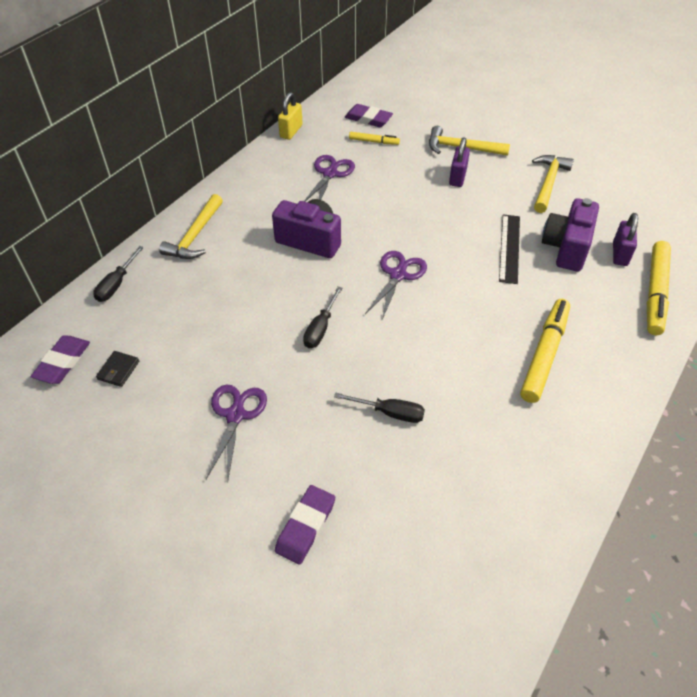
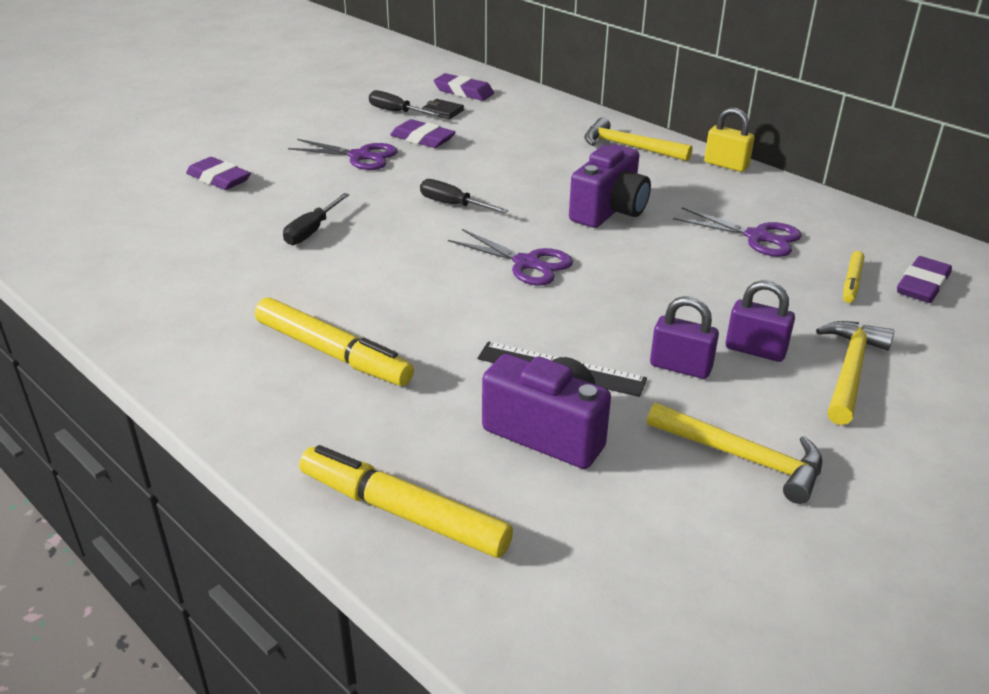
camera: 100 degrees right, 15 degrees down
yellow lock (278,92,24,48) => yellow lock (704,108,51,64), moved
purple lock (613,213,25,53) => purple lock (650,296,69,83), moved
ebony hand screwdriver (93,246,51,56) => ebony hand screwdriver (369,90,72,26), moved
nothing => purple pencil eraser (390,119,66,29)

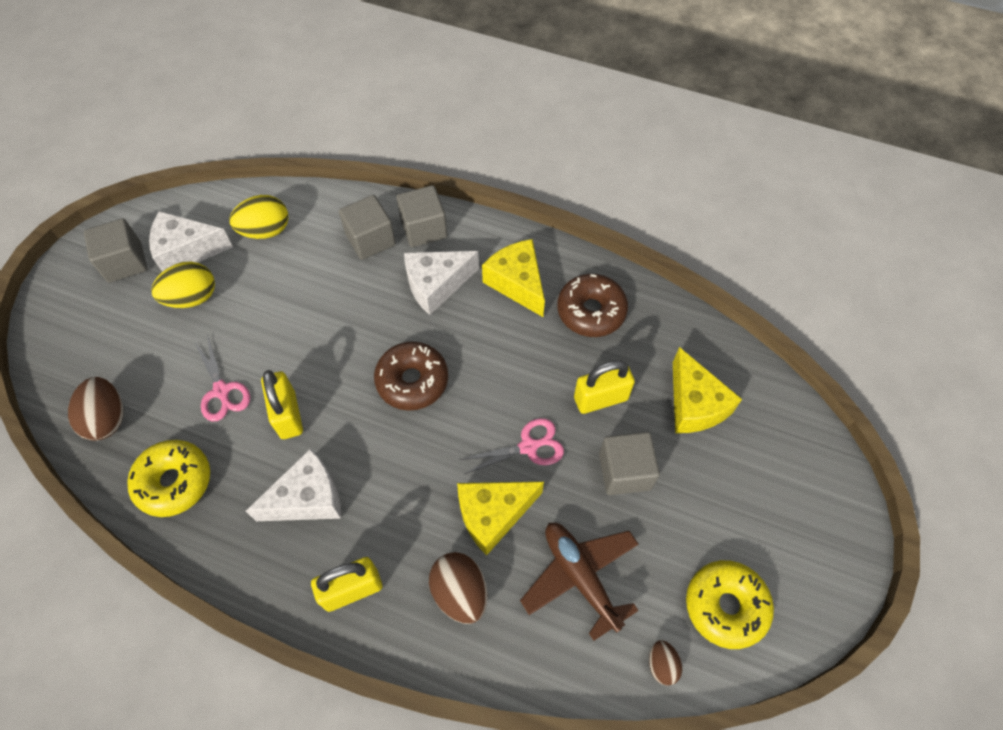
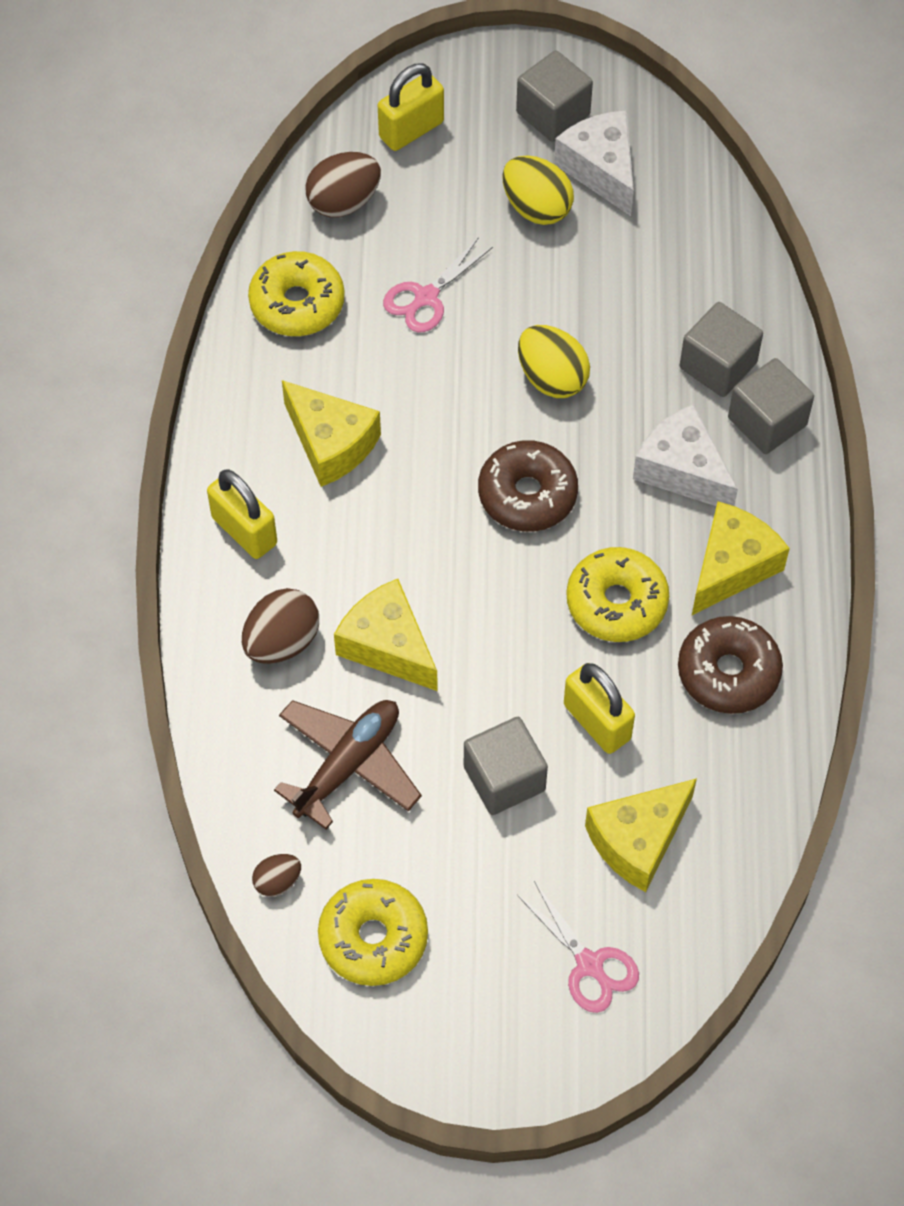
camera: 70 degrees right, 0 degrees up
yellow egg shape (229,195,60,44) => yellow egg shape (518,325,72,73), moved
yellow lock (261,370,42,69) => yellow lock (378,63,66,88), moved
rosy scissors (459,418,105,57) => rosy scissors (517,881,122,132), moved
pure white piece of cheese (246,448,95,73) => yellow piece of cheese (282,380,99,107)
nothing => yellow doughnut (567,547,102,95)

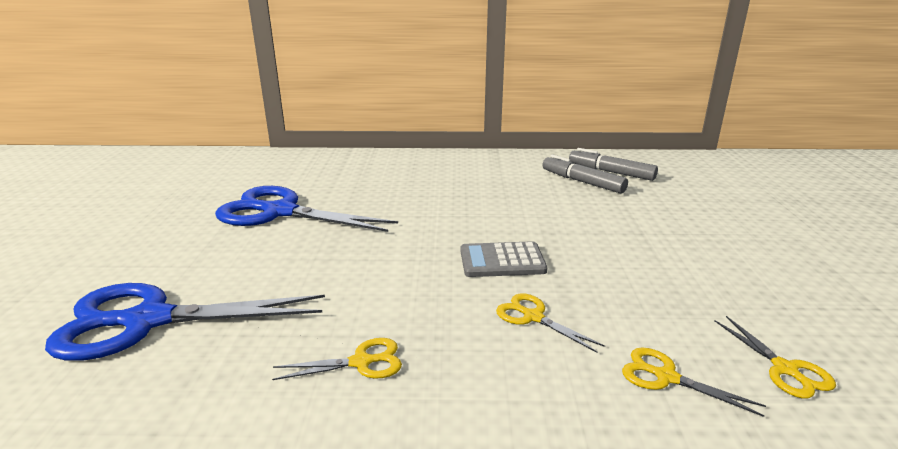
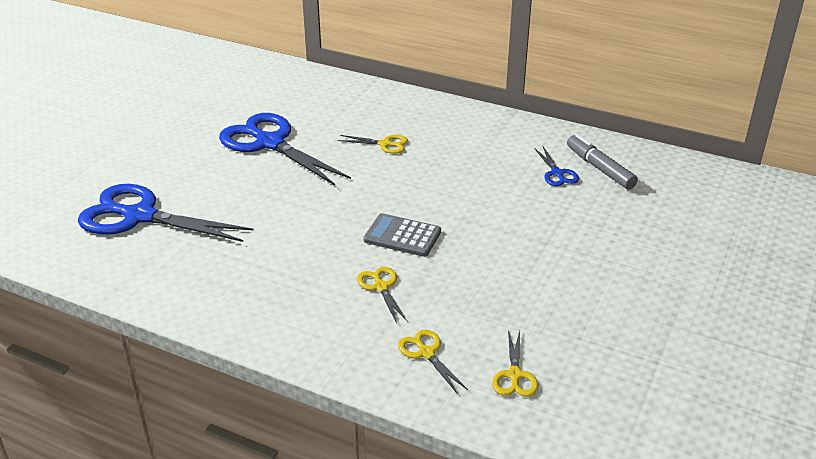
camera: 25 degrees right, 10 degrees up
gray marker (542,155,86,39) => cobalt scissors (534,147,45,39)
yellow scissors (272,338,130,42) => yellow scissors (338,135,70,19), moved

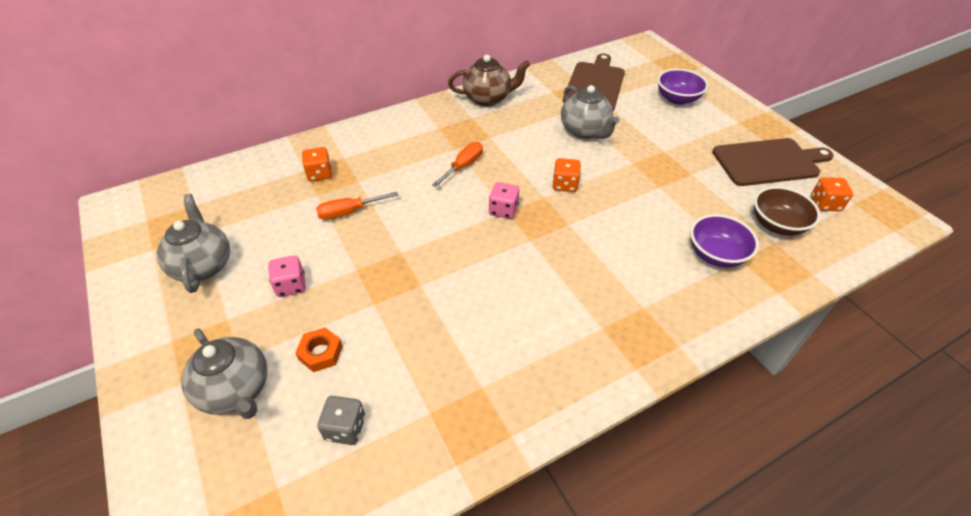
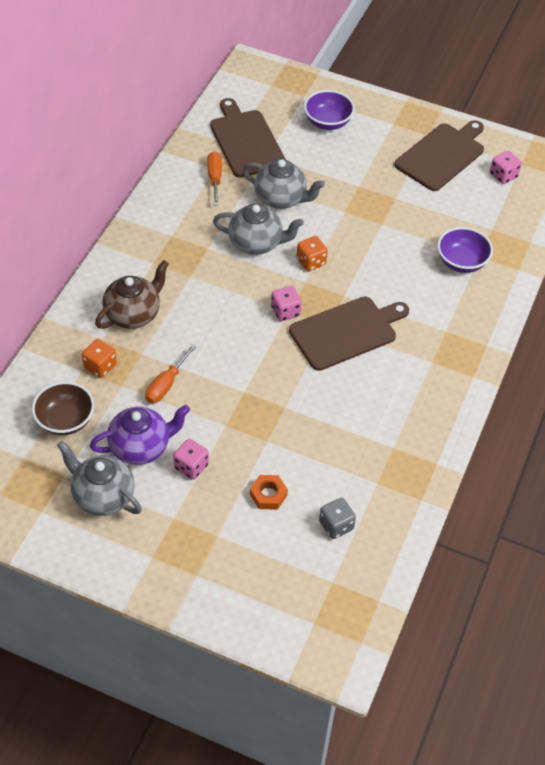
camera: 40 degrees left, 5 degrees up
brown tea pot (448,55,82,51) => brown tea pot (95,260,74,69), moved
orange hand screwdriver (432,142,51,45) => orange hand screwdriver (207,151,15,55), moved
orange dice (811,177,42,34) => rosy dice (490,151,32,33)
brown bowl (754,186,67,50) => brown bowl (32,382,62,53), moved
gray tea pot (181,328,87,91) => gray tea pot (213,204,91,51), moved
nothing => brown cutting board (289,296,120,75)
nothing => purple tea pot (90,405,100,60)

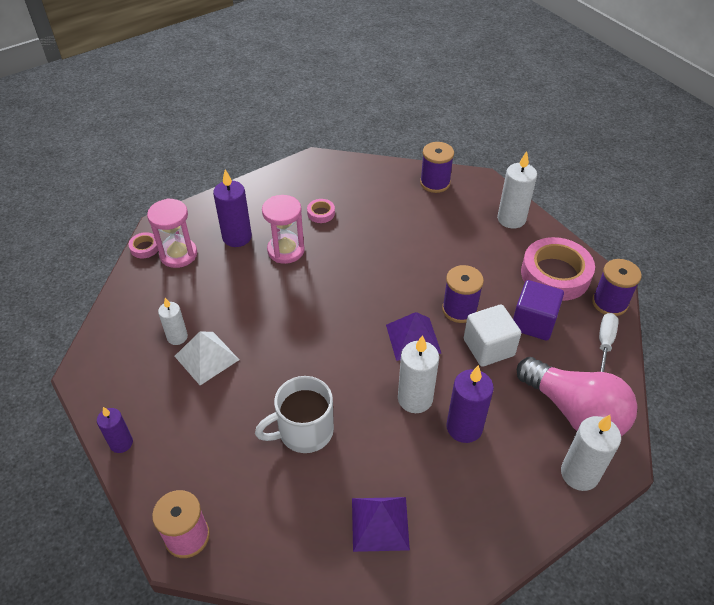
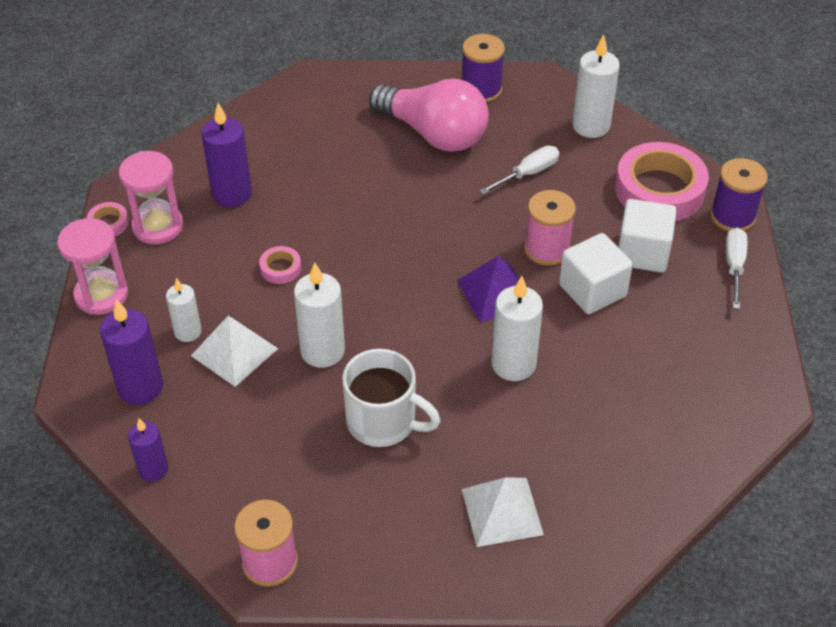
camera: 10 degrees left, 0 degrees up
rosy sandglass (262,195,43,69) => rosy sandglass (57,218,71,97), moved
rosy roll of tape (307,199,28,24) => rosy roll of tape (259,246,42,38), moved
purple spool (442,265,42,58) => rosy spool (524,190,52,76)
purple cube (513,280,51,61) => pure white cube (618,199,59,74)
rosy bulb (517,357,120,79) => rosy bulb (369,79,120,73), moved
purple wax candle (447,365,47,78) => purple wax candle (100,299,63,106), moved
pure white coffee mug (255,376,79,77) => pure white coffee mug (342,349,99,98), 120 degrees counterclockwise
pure white wax candle (561,415,60,76) => pure white wax candle (294,262,51,106), moved
purple pyramid (352,497,58,55) => pure white pyramid (462,477,82,70)
nothing => pure white hand screwdriver (479,146,80,48)

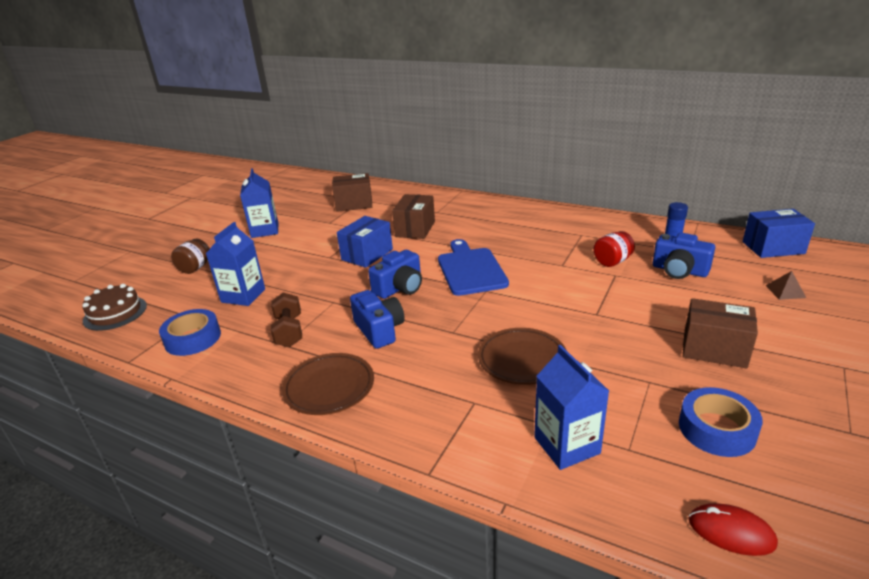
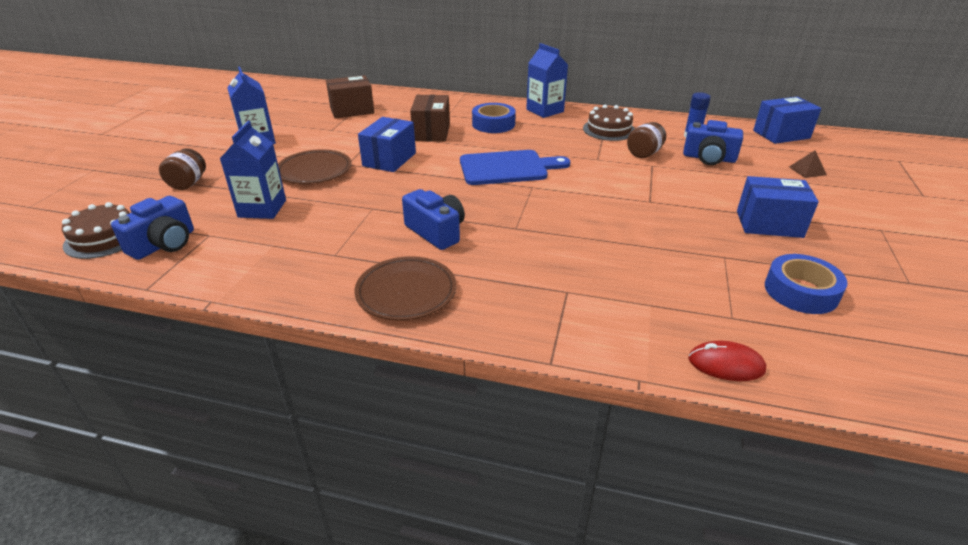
camera: 15 degrees left, 5 degrees up
crimson jam jar (594,231,41,36) => brown jam jar (627,122,39,36)
cobalt cutting board (438,239,71,57) => cobalt cutting board (460,150,110,35), 105 degrees clockwise
cobalt camera (368,250,54,49) => cobalt camera (111,196,83,64), moved
brown hand weight (271,292,31,55) => nothing
brown package (683,298,75,71) => cobalt package (737,176,82,62)
cobalt roll of tape (159,309,62,47) => cobalt roll of tape (472,103,44,30), moved
brown flat dish (478,328,88,57) => brown flat dish (278,149,73,35), moved
cobalt juice carton (534,345,75,125) => cobalt juice carton (526,43,42,75), moved
crimson PC mouse (689,503,89,53) => crimson PC mouse (688,341,78,40), moved
nothing => brown gateau (583,105,52,36)

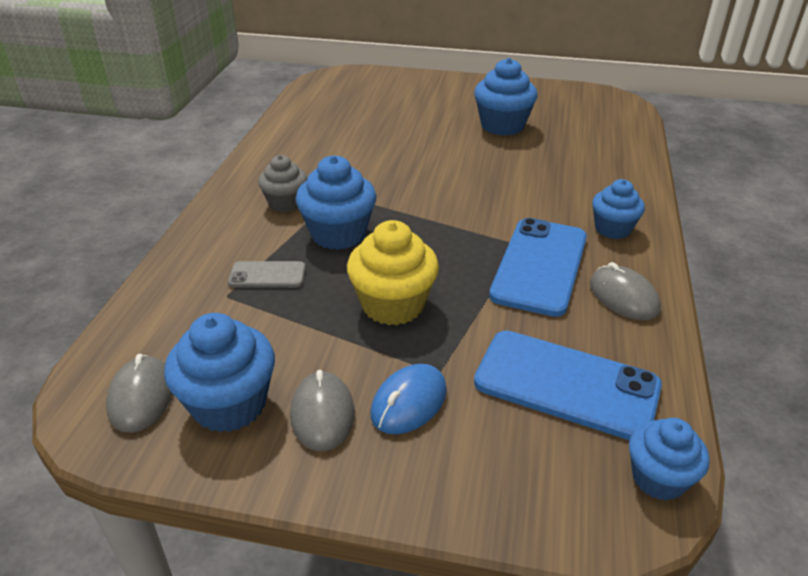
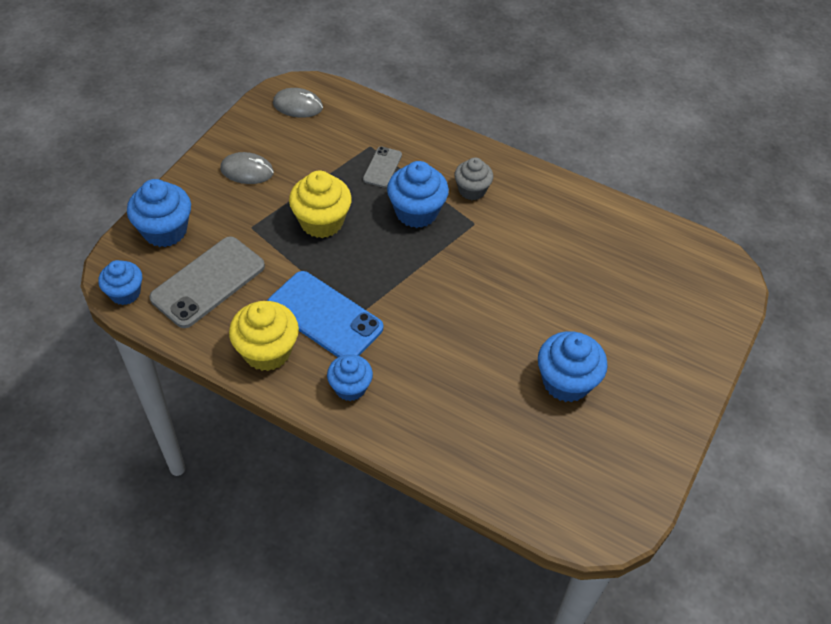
camera: 105 degrees right, 15 degrees up
gray PC mouse (590,262,71,58) => yellow cupcake (229,301,70,70)
cobalt cupcake (164,313,111,120) => cobalt cupcake (127,179,64,68), moved
cobalt phone (474,331,188,109) => gray phone (149,236,116,92)
cobalt PC mouse (371,364,76,70) => nothing

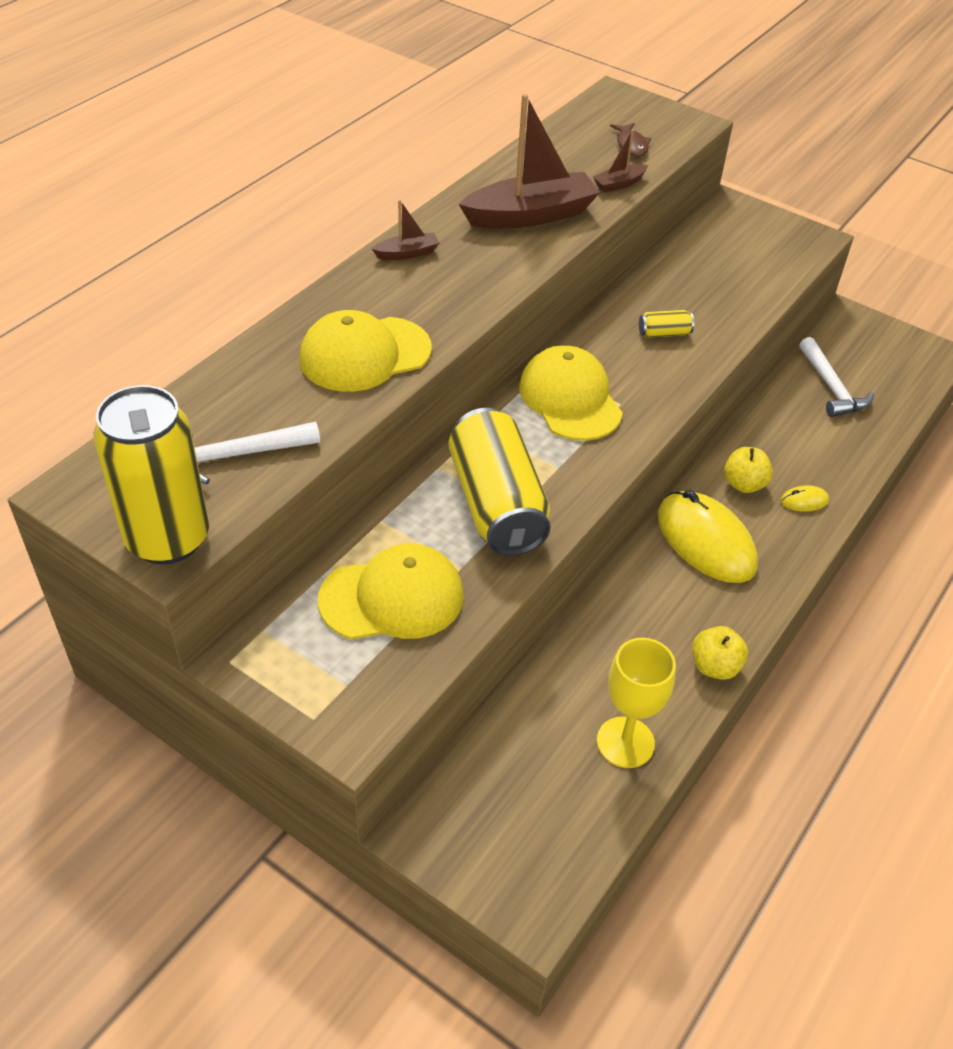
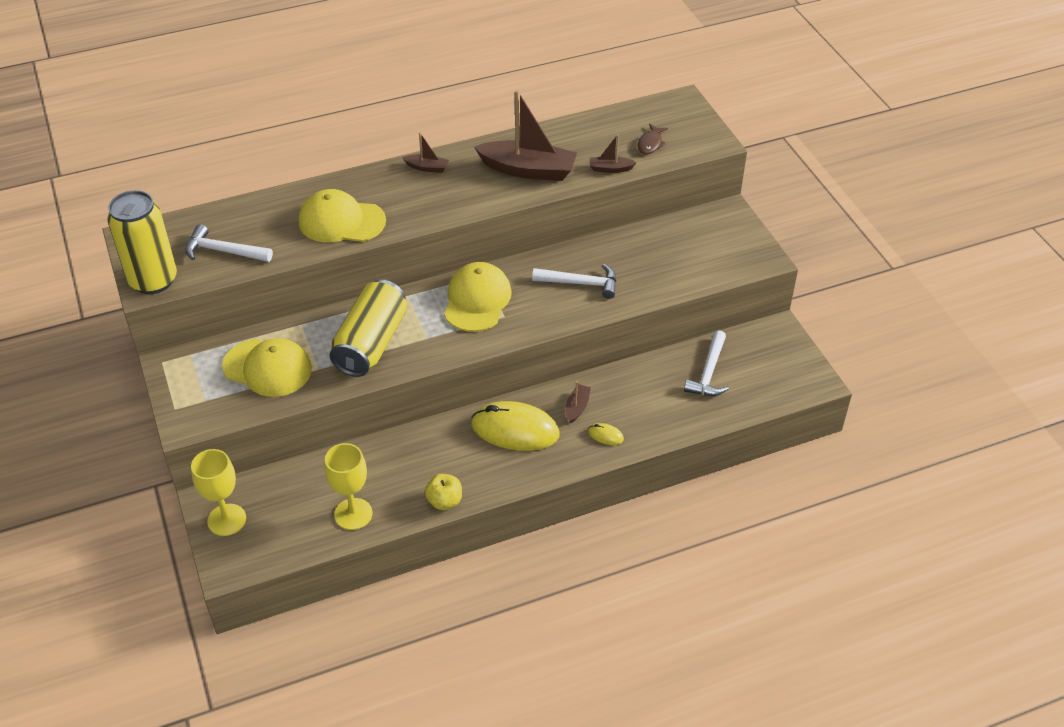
camera: 35 degrees right, 0 degrees up
yellow soda can (639,310,55,28) => pure white claw hammer (532,264,84,35)
yellow apple fruit (724,447,49,46) => brown sailboat (566,381,25,43)
yellow PC mouse (658,490,100,93) => yellow PC mouse (471,401,88,50), 75 degrees counterclockwise
nothing => yellow goblet (191,449,55,87)

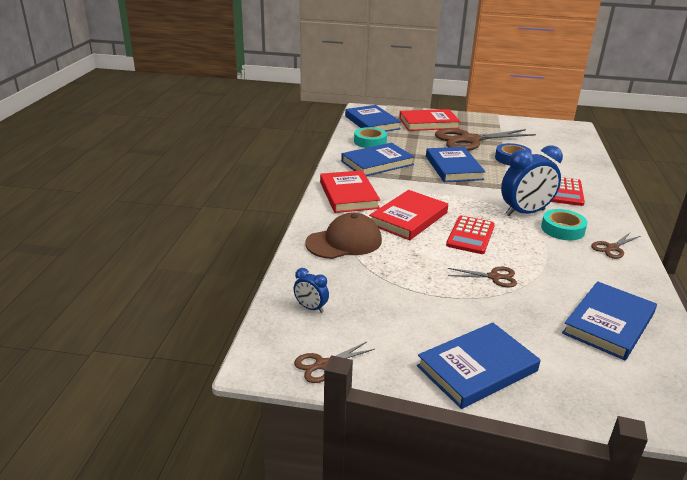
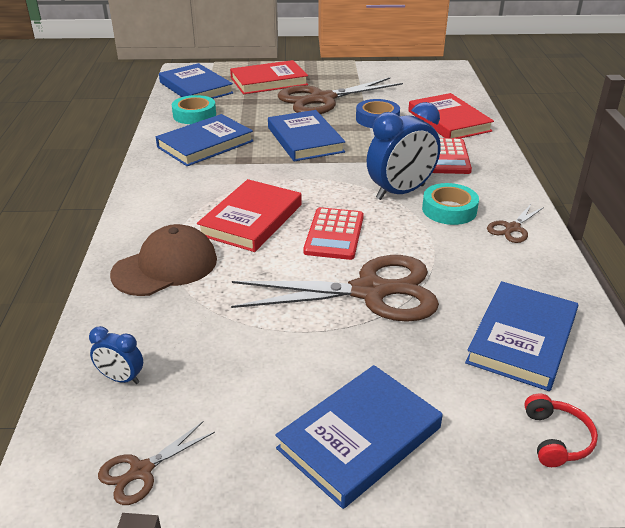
camera: 10 degrees left, 5 degrees up
crimson book (320,170,60,43) => crimson book (408,93,86,45), moved
brown scissors (448,267,69,20) => brown scissors (231,255,208,67), x2.23
nothing => crimson headphones (524,393,74,74)

